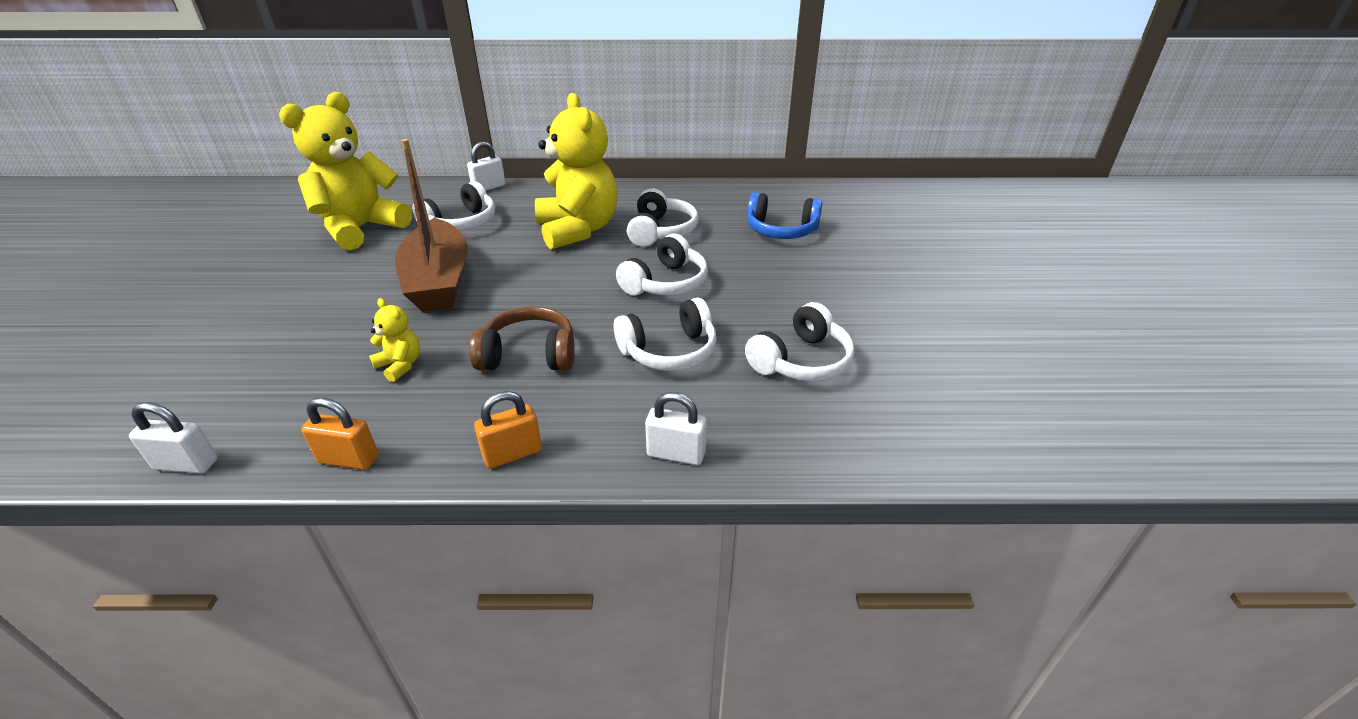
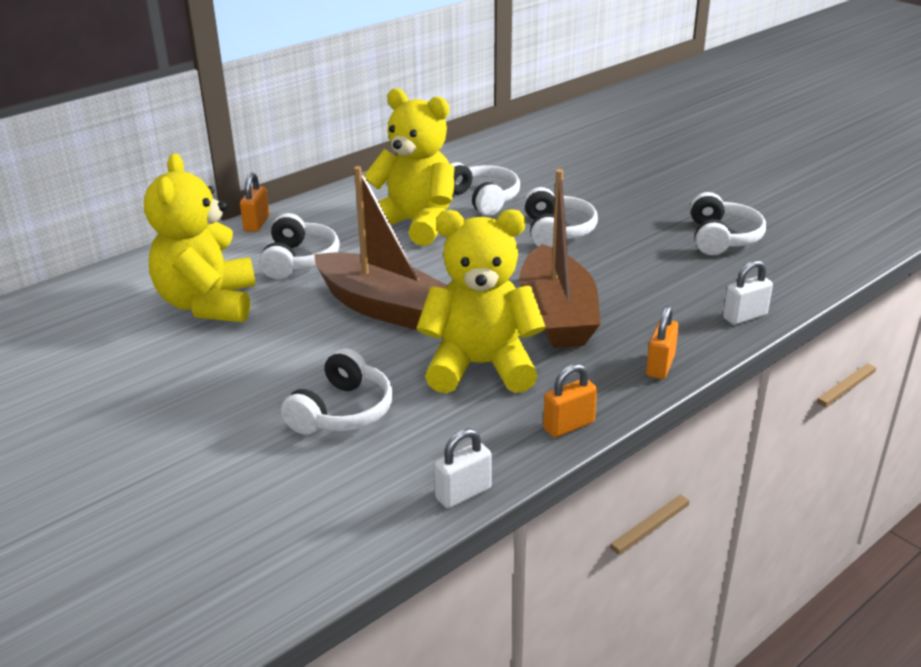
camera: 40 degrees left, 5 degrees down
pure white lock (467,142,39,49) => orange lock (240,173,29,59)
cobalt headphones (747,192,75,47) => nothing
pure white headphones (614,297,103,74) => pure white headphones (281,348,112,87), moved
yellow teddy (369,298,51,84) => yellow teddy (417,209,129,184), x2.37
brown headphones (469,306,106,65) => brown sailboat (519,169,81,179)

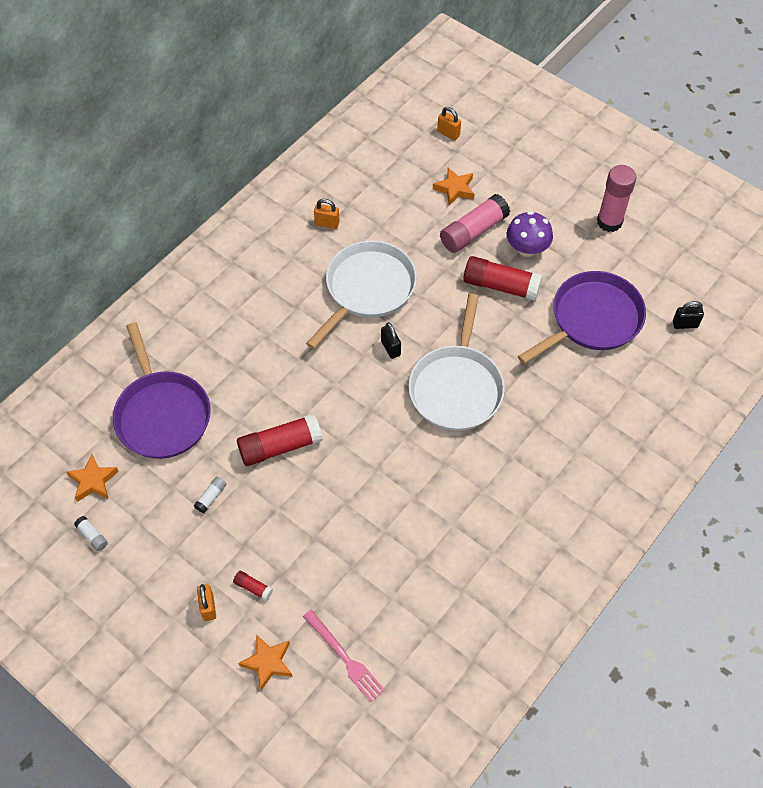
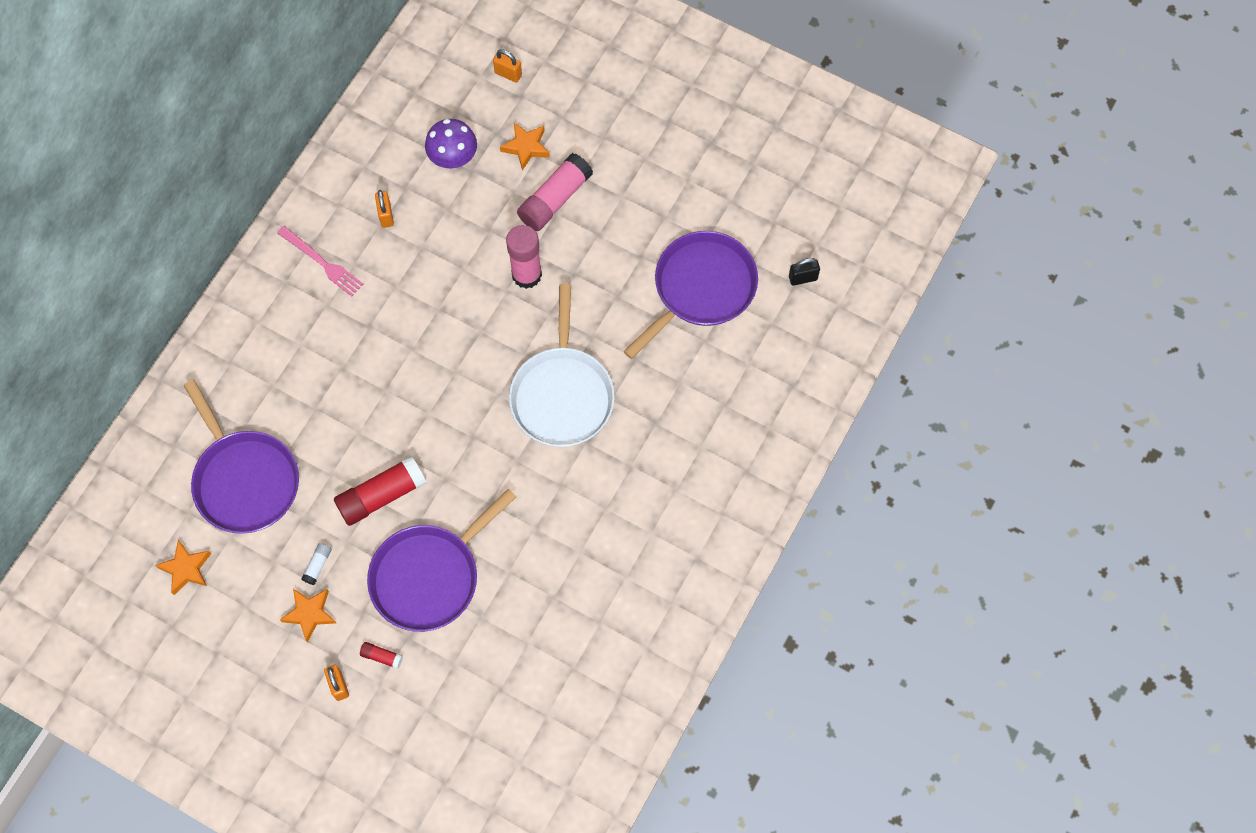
camera: 10 degrees left, 10 degrees up
rosy glue (597,165,39,67) => rosy glue (506,225,36,64), moved
orange lock (314,199,26,30) => orange lock (375,190,19,38), 75 degrees clockwise
purple mushroom (507,211,46,46) => purple mushroom (425,119,52,49), moved
pure white frying pan (306,241,111,108) => nothing
crimson glue (463,256,79,45) => nothing
ebony lock (381,322,20,37) => nothing
pure white glue (74,516,34,35) => nothing
rosy fork (303,610,82,92) => rosy fork (277,226,87,71), moved
orange star shape (238,634,54,56) => orange star shape (280,589,56,53), moved
nothing => purple frying pan (367,489,149,143)

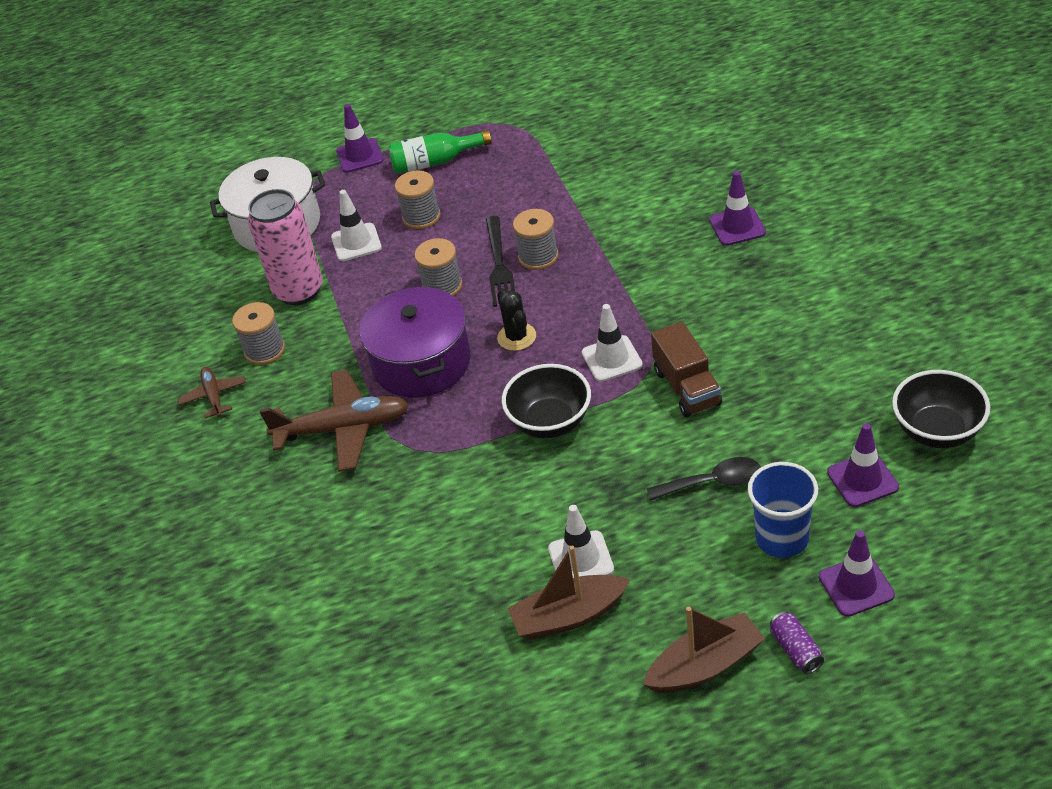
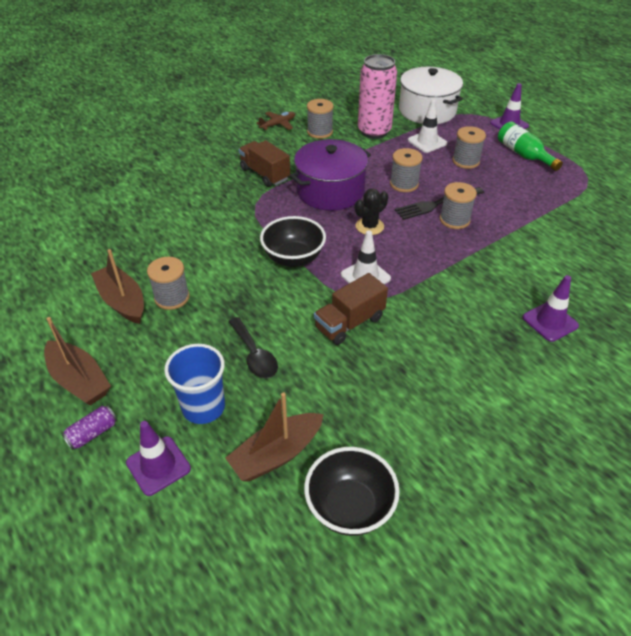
camera: 65 degrees right, 0 degrees up
brown toy plane (260,370,149,102) => brown truck (239,140,51,47)
purple traffic cone (827,423,72,84) => brown sailboat (226,392,98,89)
pure white traffic cone (548,505,66,73) => gray spool (147,257,43,53)

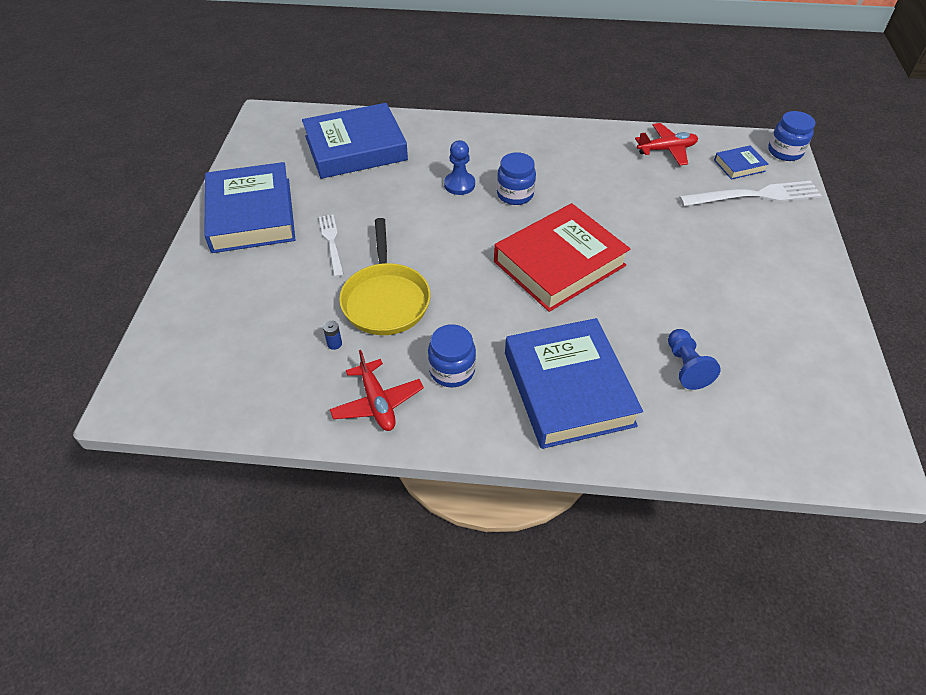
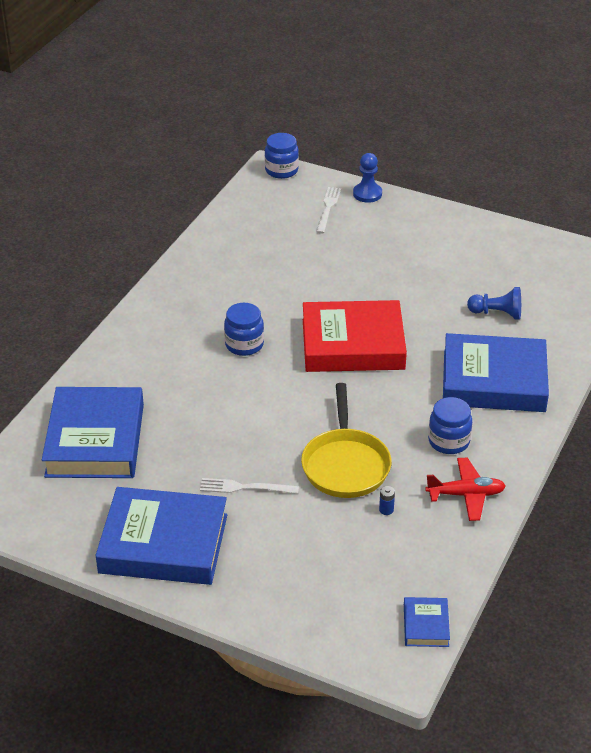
camera: 70 degrees left, 10 degrees down
crimson toy plane (635,123,63,43) => nothing
cobalt chess pawn (444,140,31,55) => cobalt chess pawn (353,153,29,50), moved
cobalt book (714,145,55,35) => cobalt book (404,597,46,50), moved
pure white fork (679,181,143,25) => pure white fork (316,187,25,47), x0.60
crimson book (494,203,136,109) => crimson book (303,300,104,72), 75 degrees counterclockwise
yellow frying pan (339,218,91,117) => yellow frying pan (301,383,91,115), 75 degrees clockwise

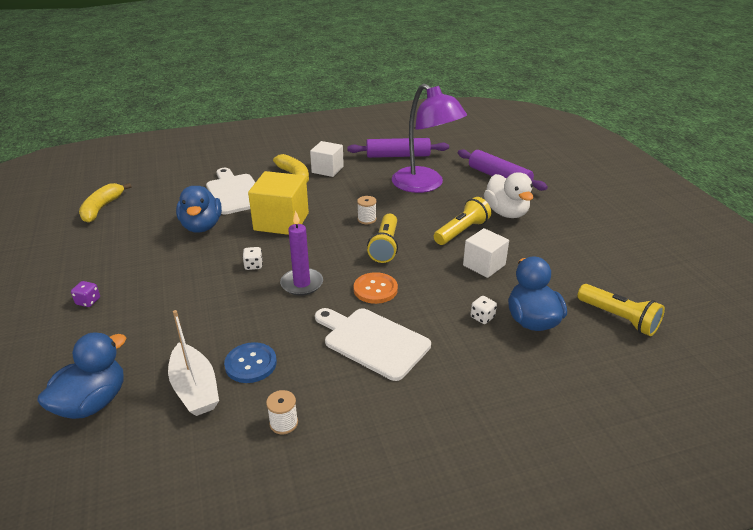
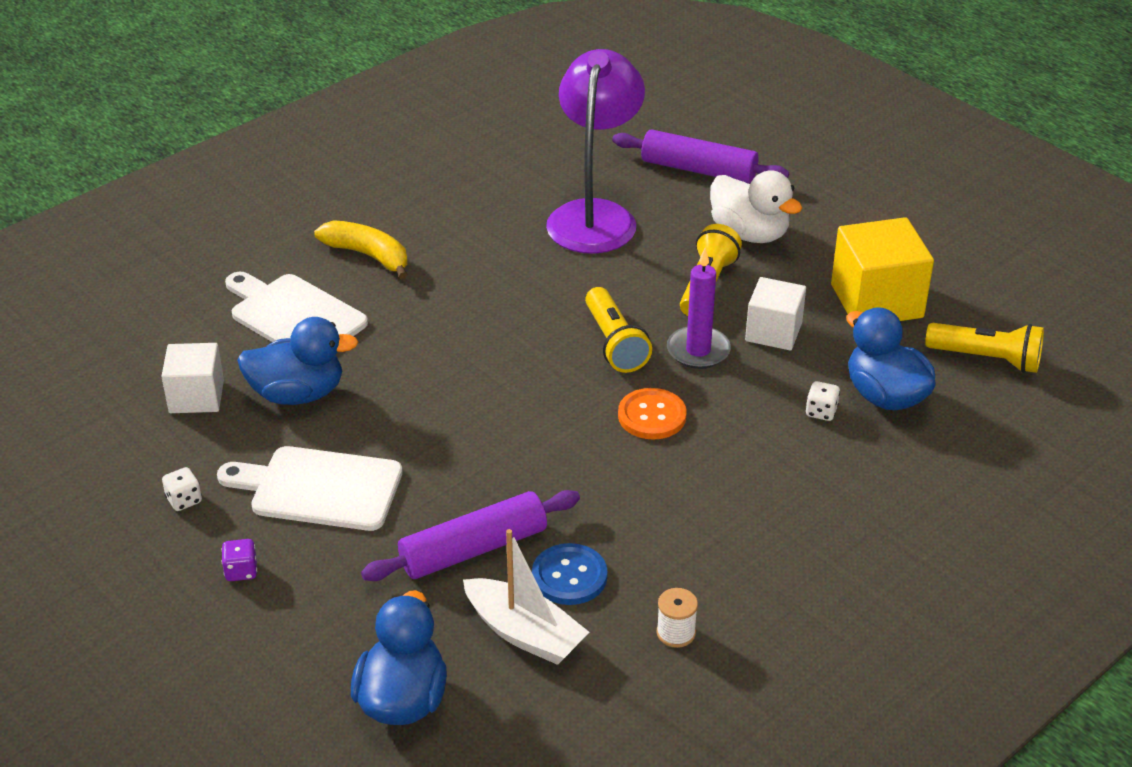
camera: 25 degrees left, 5 degrees up
purple lamp (392,84,75,109) => purple lamp (546,49,99,205), 105 degrees counterclockwise
purple dough roller (347,138,102,20) => purple dough roller (361,490,219,91), moved
pure white cube (310,141,34,36) => pure white cube (161,343,63,70), moved
yellow cube (248,171,61,64) => yellow cube (831,217,103,104), moved
yellow banana fruit (79,183,53,40) => nothing
cobalt duck (176,185,46,48) => cobalt duck (237,317,121,88), 60 degrees counterclockwise
pure white spool (357,196,20,28) => nothing
purple wax candle (280,211,43,85) => purple wax candle (667,248,64,121), moved
pure white dice (243,247,20,23) => pure white dice (162,467,40,44), moved
pure white cutting board (315,308,116,73) => pure white cutting board (217,446,186,85), moved

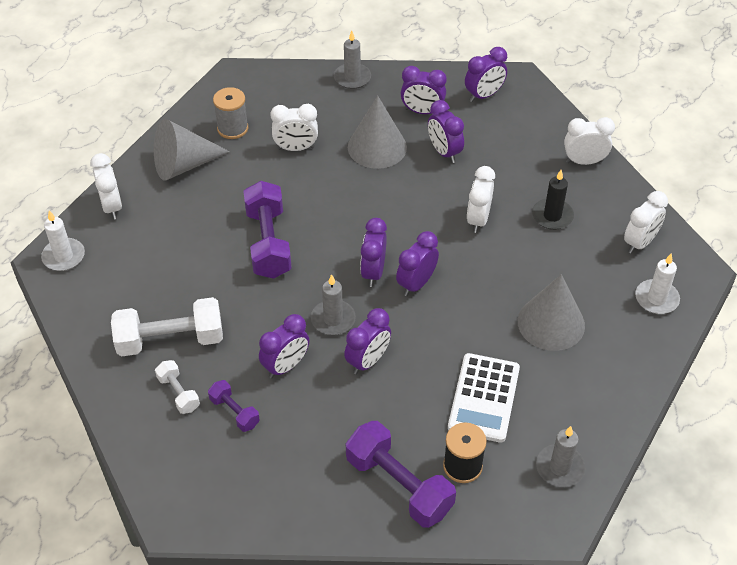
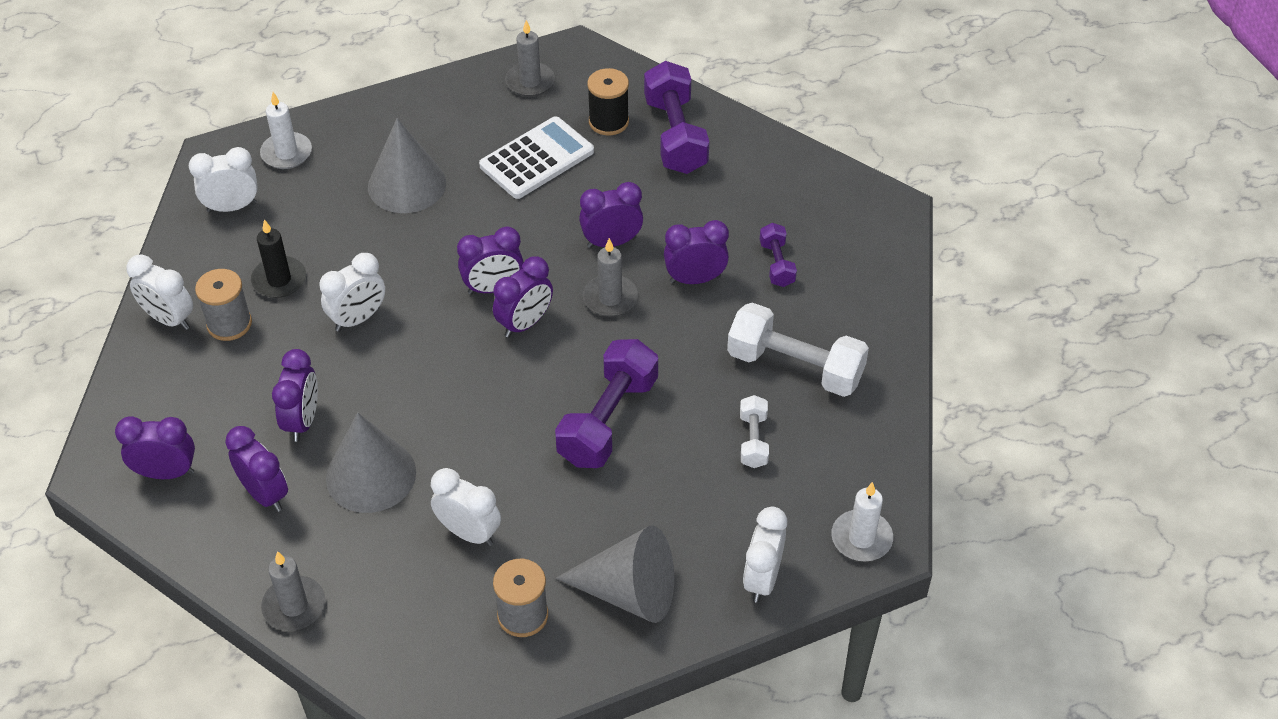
camera: 145 degrees left, 0 degrees up
pure white hand weight (155,360,45,54) => pure white hand weight (740,395,29,73), moved
nothing => gray spool (195,269,57,72)

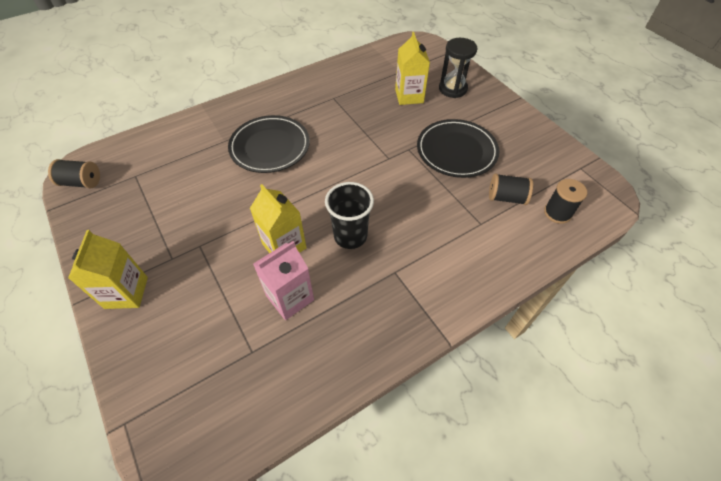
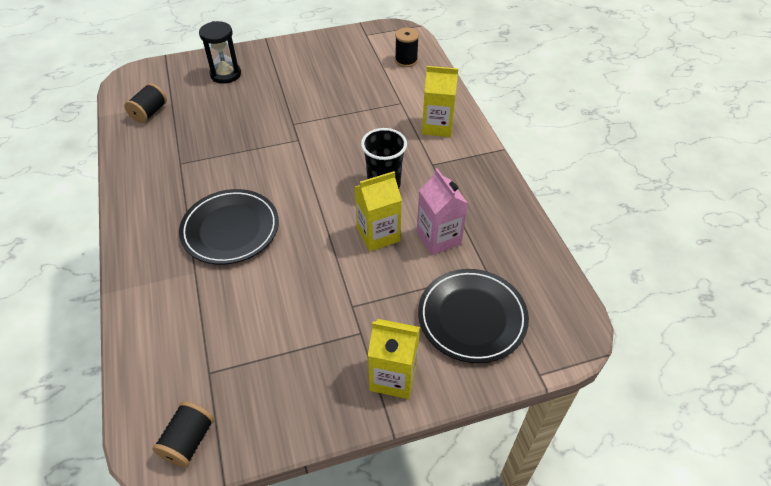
camera: 75 degrees left, 5 degrees down
yellow juice carton (395,32,35,73) => yellow juice carton (422,66,36,71), moved
ebony flat dish (417,119,83,59) => ebony flat dish (418,269,111,94), moved
ebony spool (489,173,44,32) => ebony spool (124,83,43,40), moved

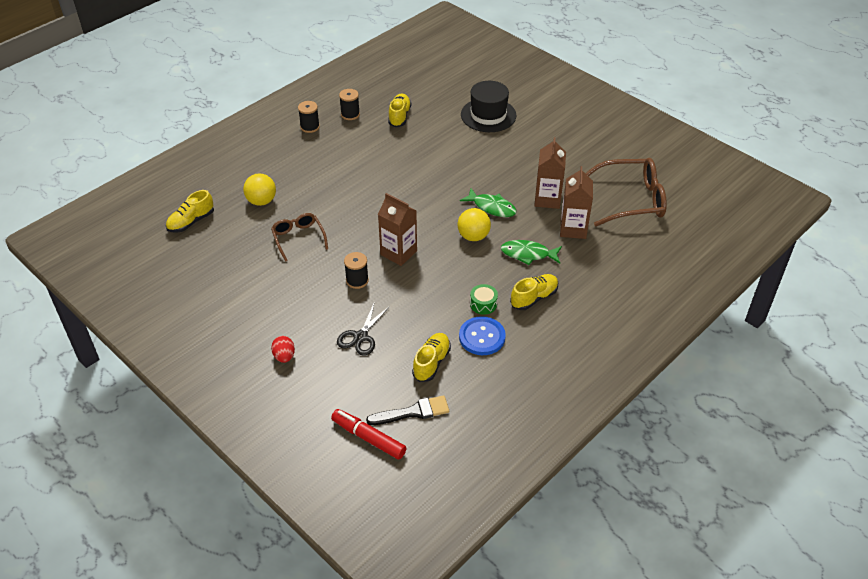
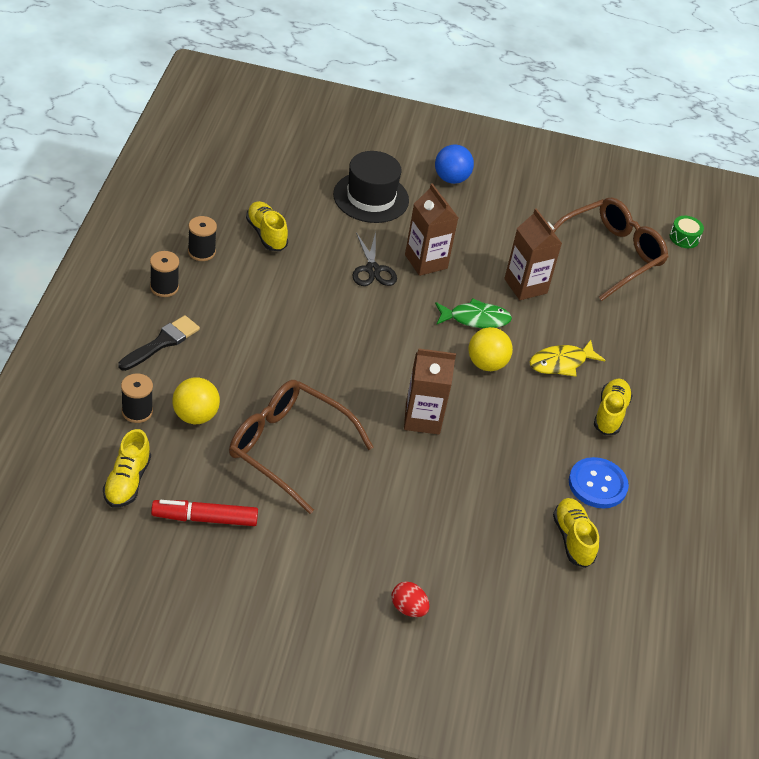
camera: 40 degrees left, 0 degrees up
brown juice carton (560,166,33,73) => brown juice carton (405,183,53,93), moved
brown eyeglasses (271,213,57,49) => brown eyeglasses (229,380,144,134), x1.72
leaf-green toy fish (501,240,61,25) => yellow toy fish (530,340,75,37)
ebony spool (344,252,25,37) => ebony spool (121,374,32,49), moved
leaf-green drum (470,284,28,31) => leaf-green drum (670,216,34,32), moved
ebony scissors (337,301,53,55) => ebony scissors (352,232,45,54), moved
ebony paintbrush (366,396,83,29) => ebony paintbrush (119,315,81,56), moved
crimson marker (331,409,75,51) => crimson marker (151,500,107,26), moved
nothing => cobalt sphere (435,144,39,40)

